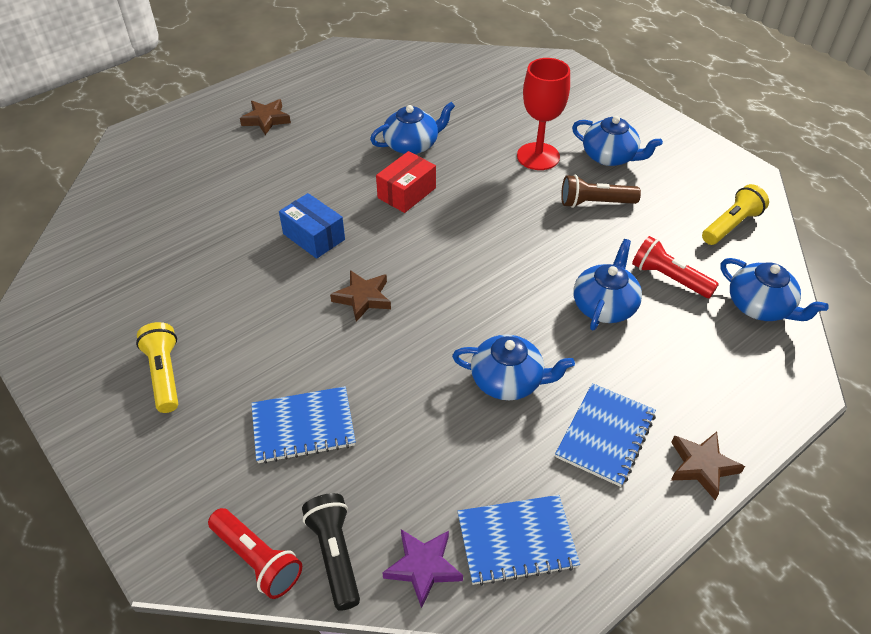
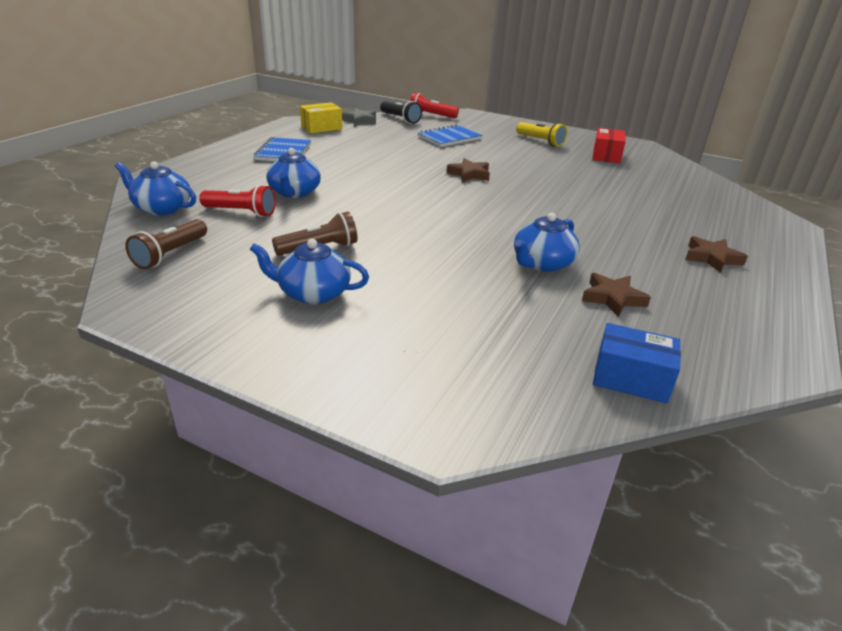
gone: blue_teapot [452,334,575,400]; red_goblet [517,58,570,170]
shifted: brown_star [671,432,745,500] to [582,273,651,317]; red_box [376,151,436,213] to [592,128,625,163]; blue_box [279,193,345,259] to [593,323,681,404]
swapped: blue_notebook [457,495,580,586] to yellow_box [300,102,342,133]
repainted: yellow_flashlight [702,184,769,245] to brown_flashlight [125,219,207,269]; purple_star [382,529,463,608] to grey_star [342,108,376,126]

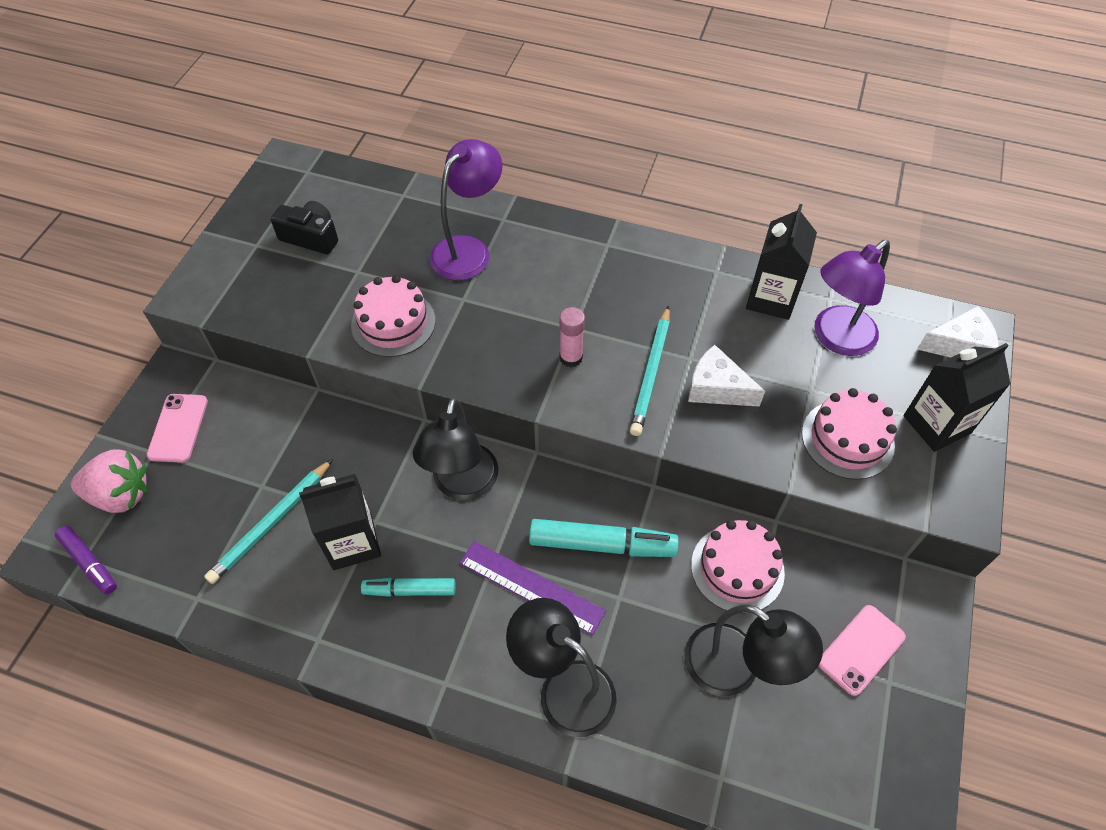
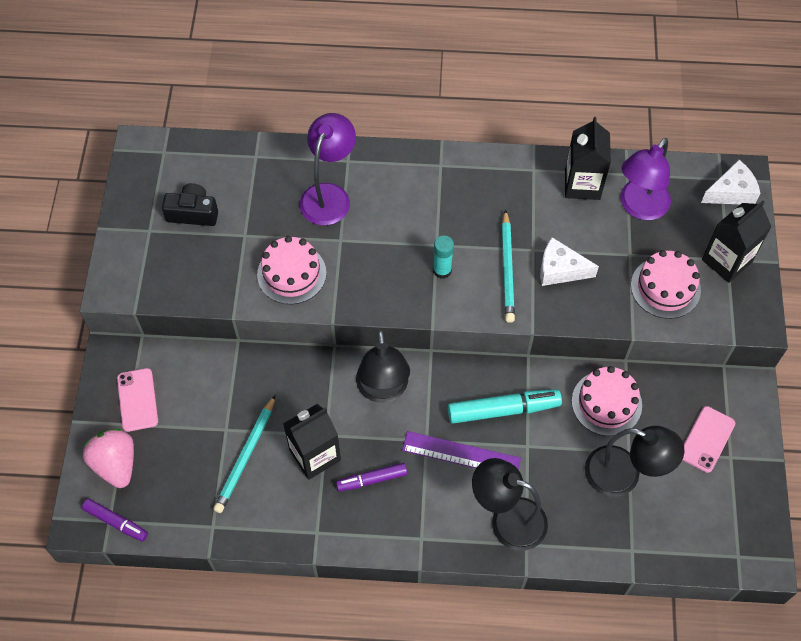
repainted: turquoise_marker [361,578,456,597] to purple_marker [336,463,407,492]; pink_glue_stick [559,307,585,367] to turquoise_glue_stick [433,235,454,279]
rotated: pink_strawberry [71,449,147,513] = [83,429,134,488] 105 degrees counterclockwise

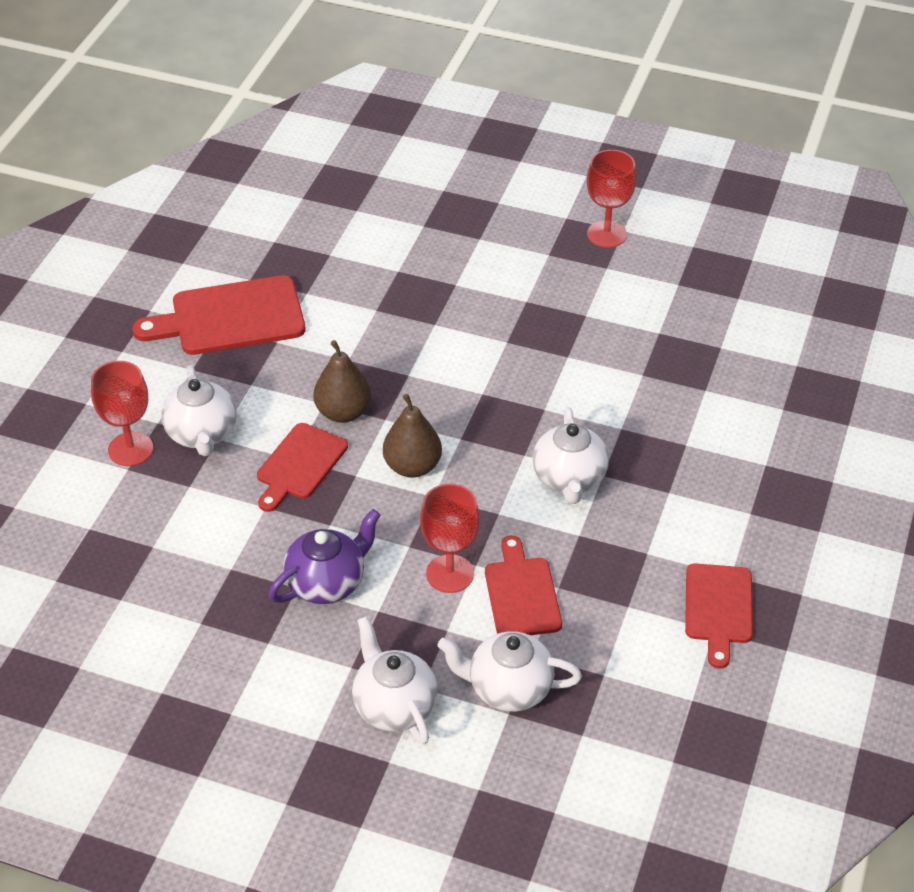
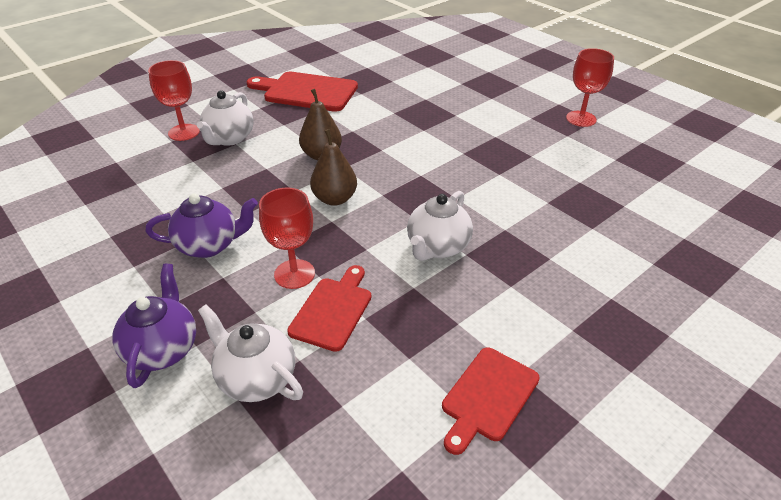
gone: red_cutting_board [257,423,348,512]
repainted: white_teapot [352,616,438,744] to purple_teapot [112,264,196,388]

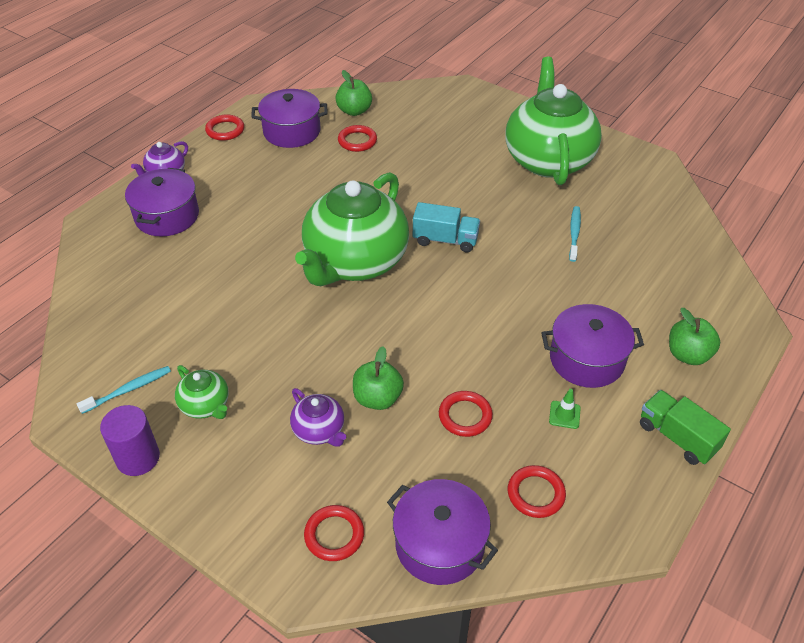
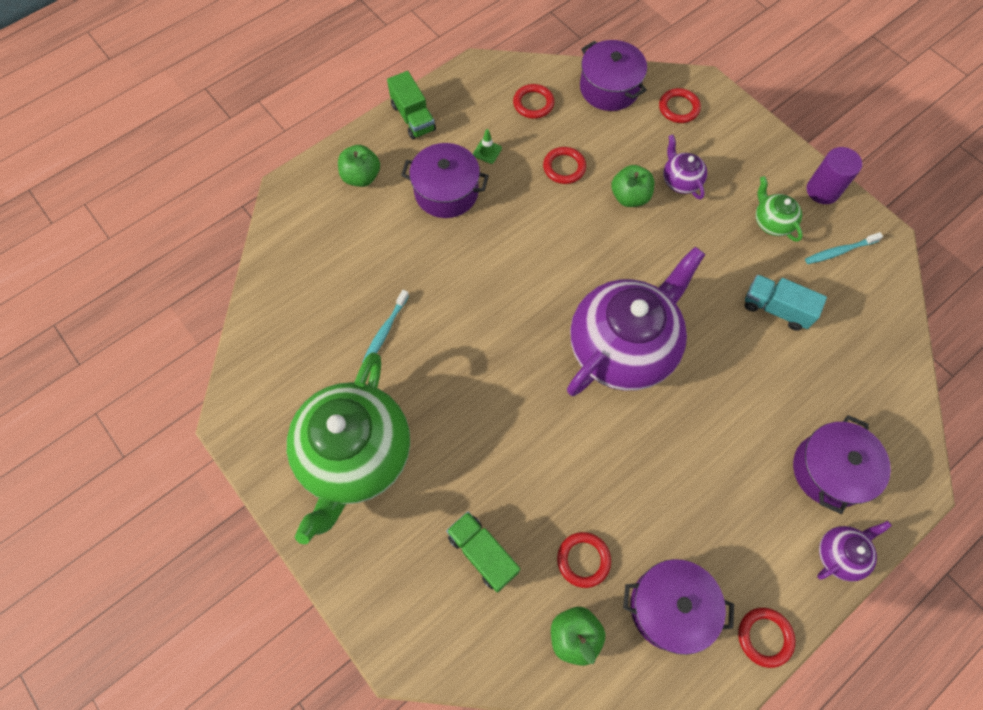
new: green_truck [446,512,520,593]
shifted: turquoise_truck [413,202,480,252] to [745,275,827,331]
repainted: green_teapot [295,172,409,286] to purple_teapot [567,247,705,396]

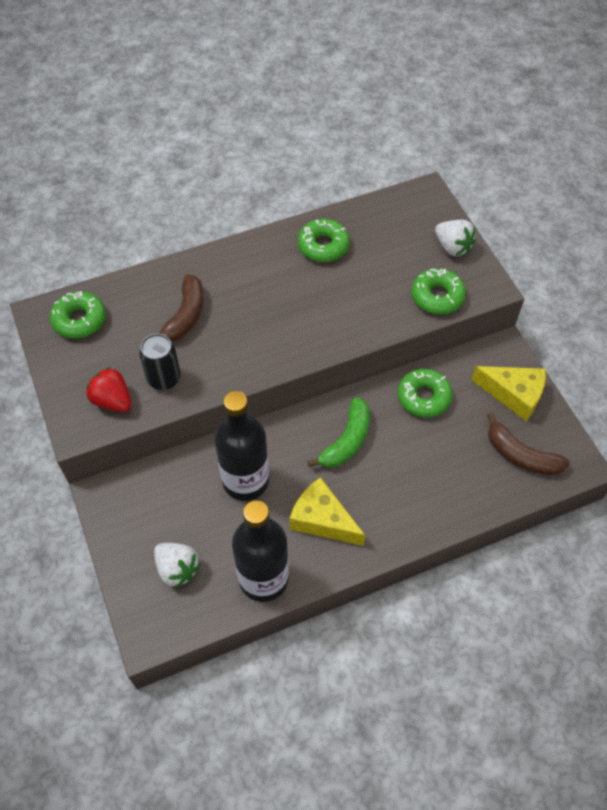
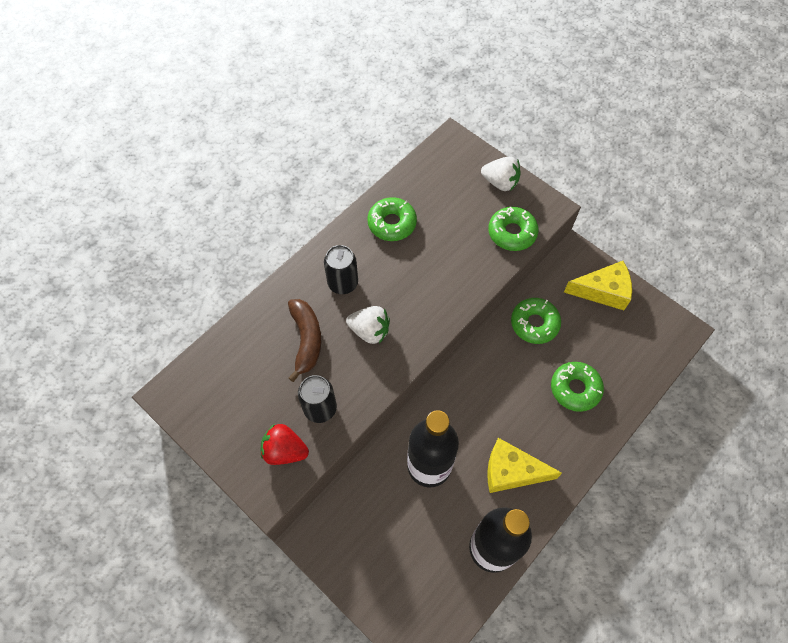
gone: green_banana [307,397,370,468]; brown_banana [487,412,570,475]
new: black_can [324,245,358,294]
shifted: white_strawberry [154,543,201,588] to [346,306,390,344]; green_donut [50,291,106,339] to [551,362,604,412]

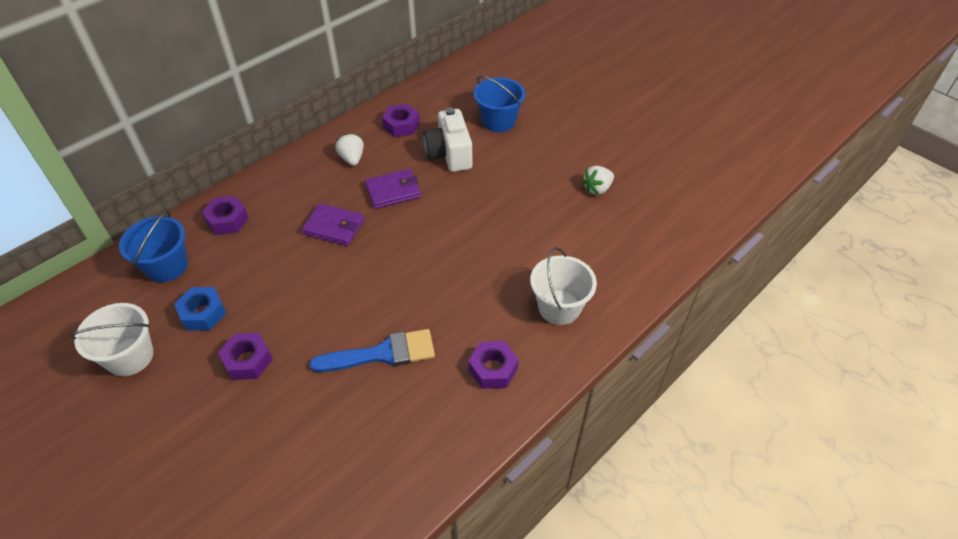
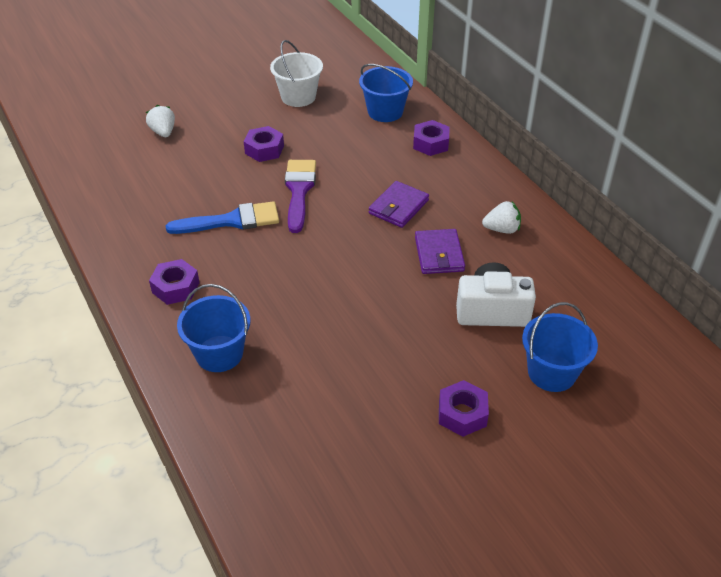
gone: blue_nut [174,287,227,330]
new: purple_brush [285,160,316,233]
shifted: white_strawberry [582,166,614,195] to [146,105,175,137]; purple_nut [382,104,420,137] to [439,380,489,437]
repainted: white_bucket [530,247,597,325] to blue_bucket [177,284,250,372]
rotated: blue_brush [309,329,435,372] = [166,201,279,234] 105 degrees counterclockwise

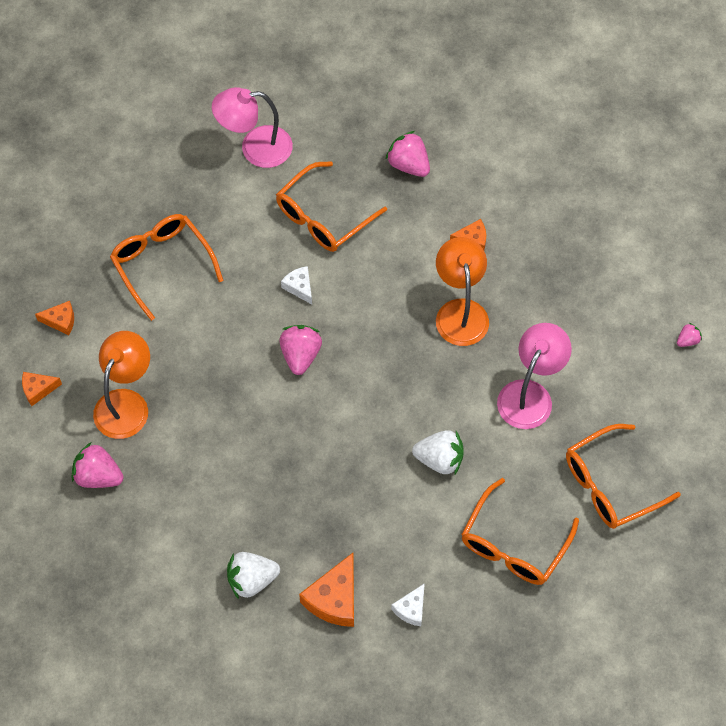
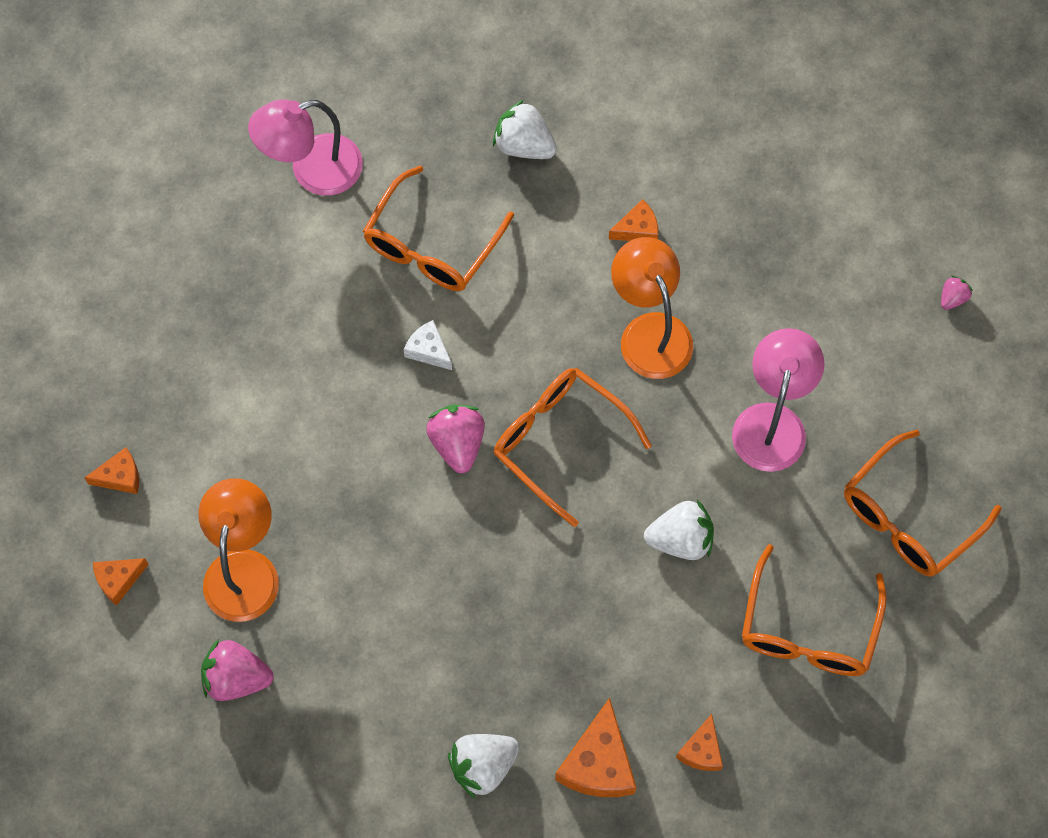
shifted: orange_glasses [110,214,224,321] to [494,368,652,527]
repainted: pink_strawberry [385,131,430,177] to white_strawberry [493,100,557,159]; white_cheese [391,583,425,626] to orange_cheese [676,714,723,771]

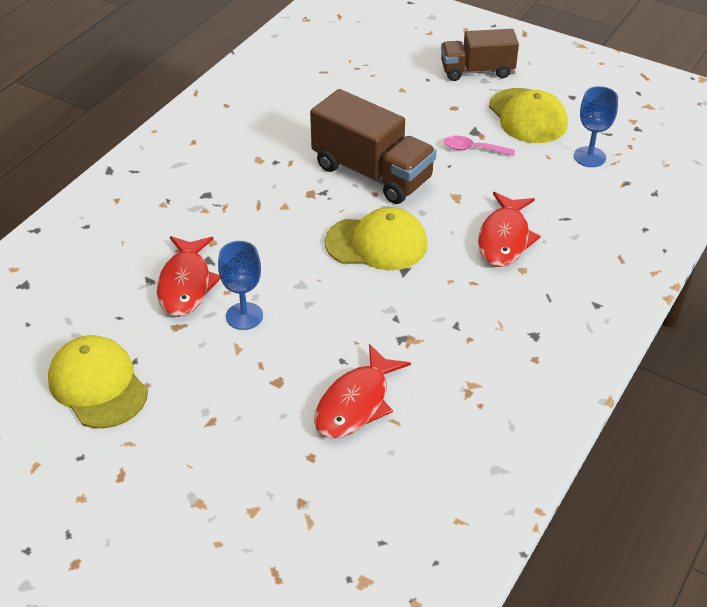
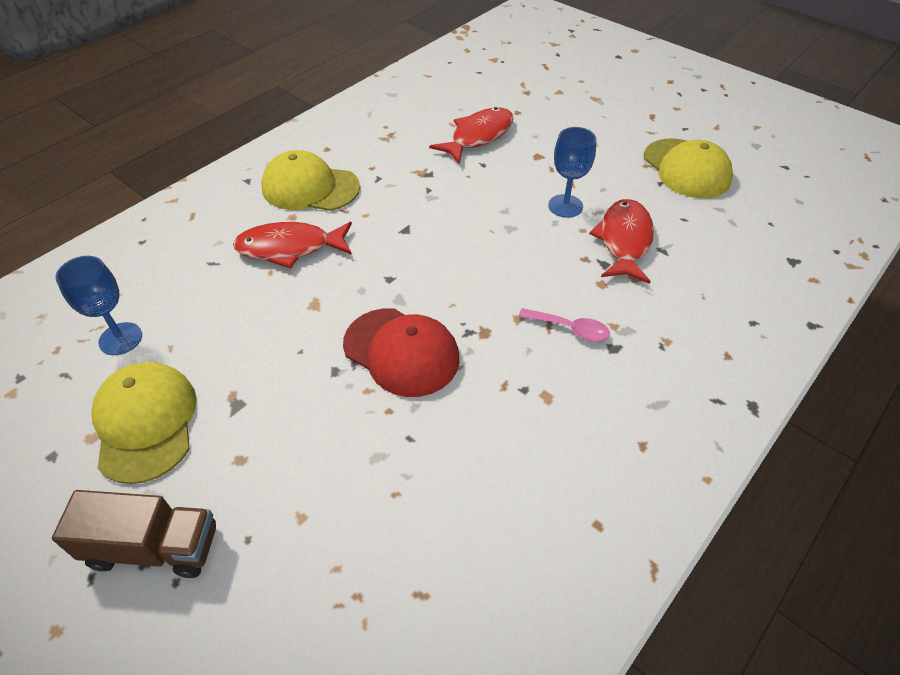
shifted: yellow_cap [325,207,428,270] to [262,150,360,211]; pink_spoon [444,136,515,156] to [519,308,610,341]
swapped: brown_truck [310,89,437,204] to red_cap [343,308,460,397]
rotated: red_fish [478,192,541,267] = [233,222,352,269] 120 degrees counterclockwise

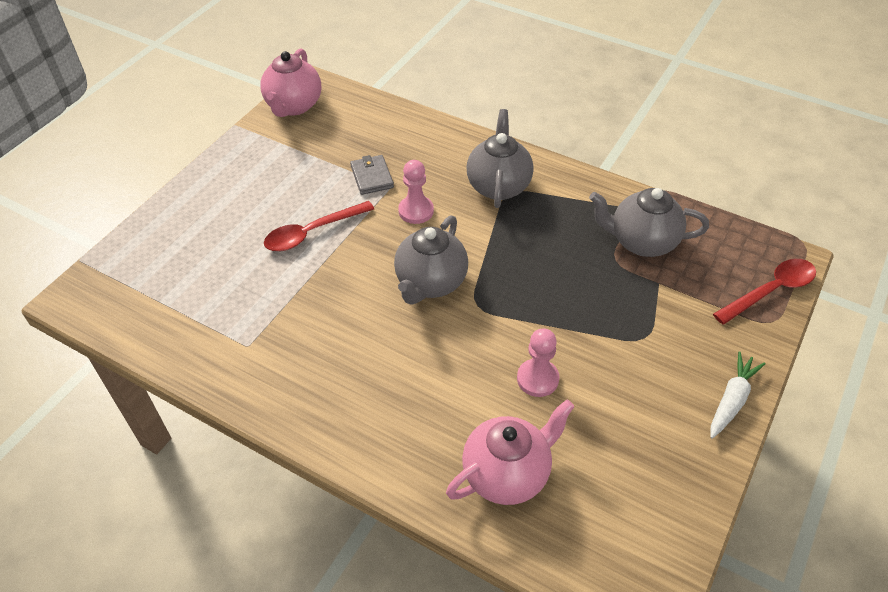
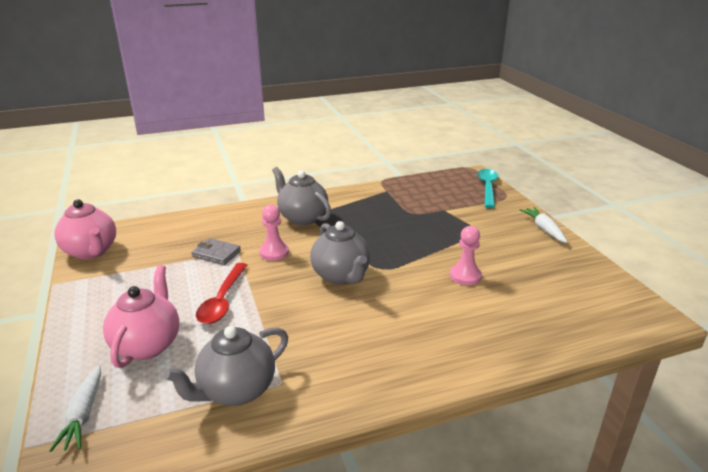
new: white_carrot [49,365,101,452]
shifted: pink_teapot [446,400,575,505] to [103,265,179,368]; grey_teapot [589,188,709,257] to [163,326,288,406]
repainted: red_spoon [713,259,816,325] to turquoise_spoon [477,169,498,208]

